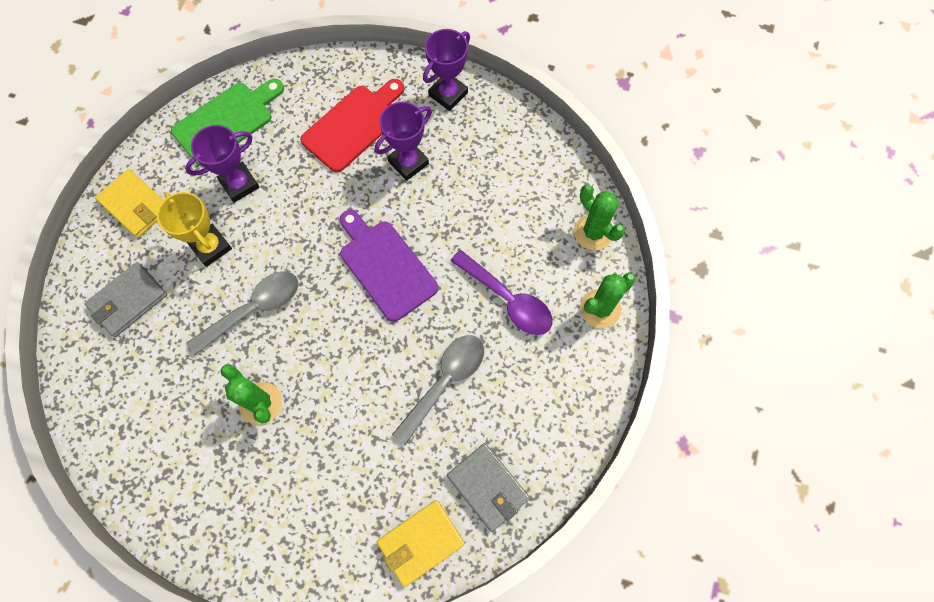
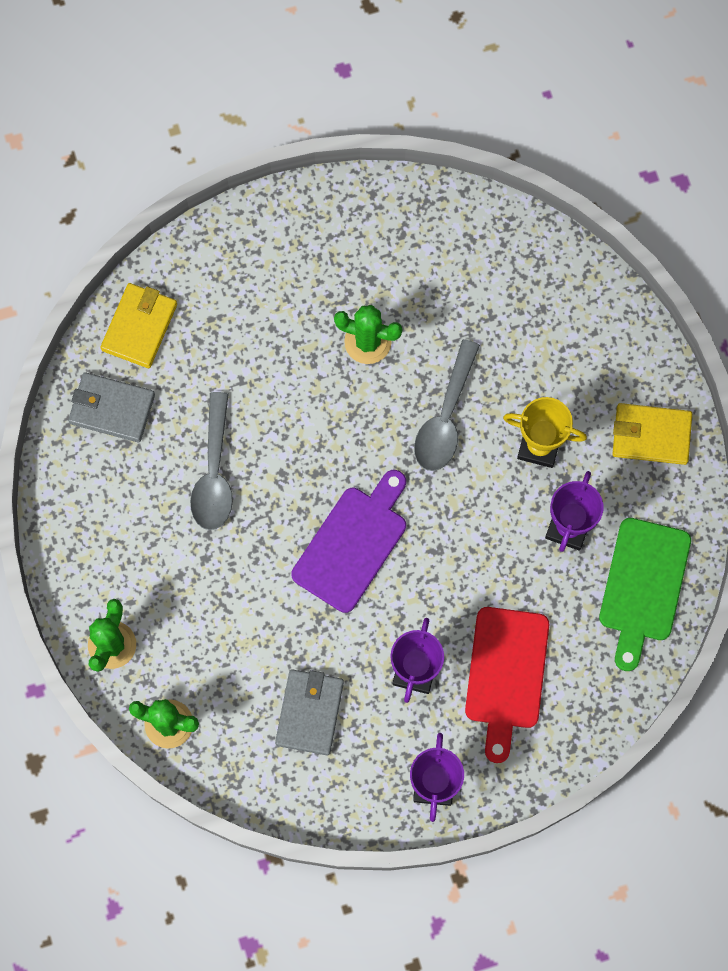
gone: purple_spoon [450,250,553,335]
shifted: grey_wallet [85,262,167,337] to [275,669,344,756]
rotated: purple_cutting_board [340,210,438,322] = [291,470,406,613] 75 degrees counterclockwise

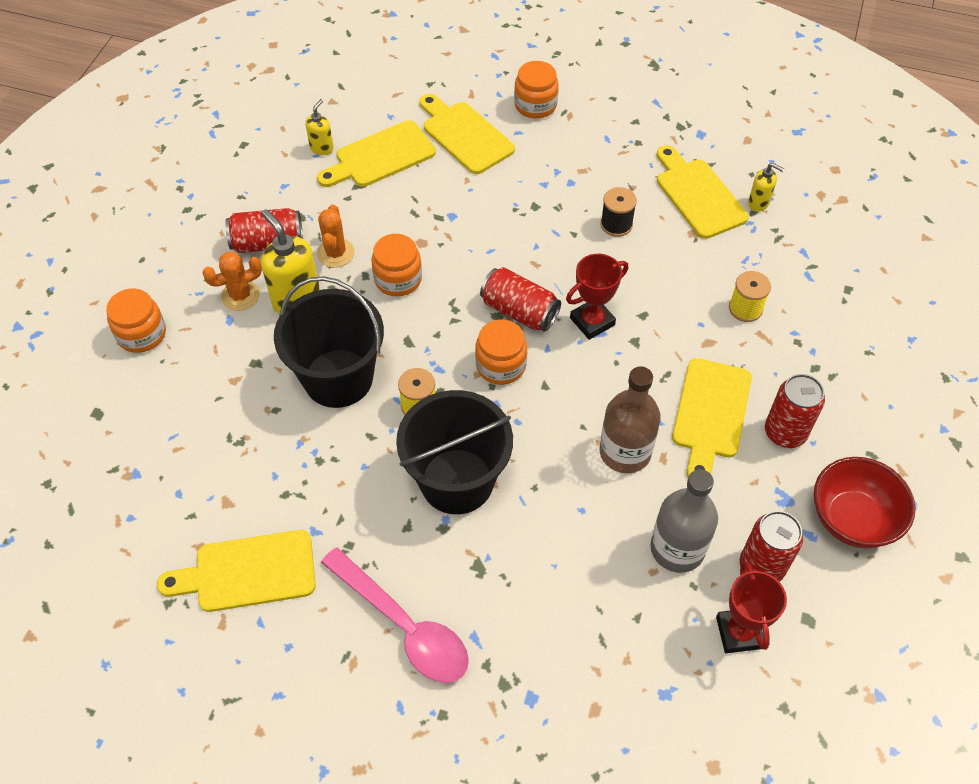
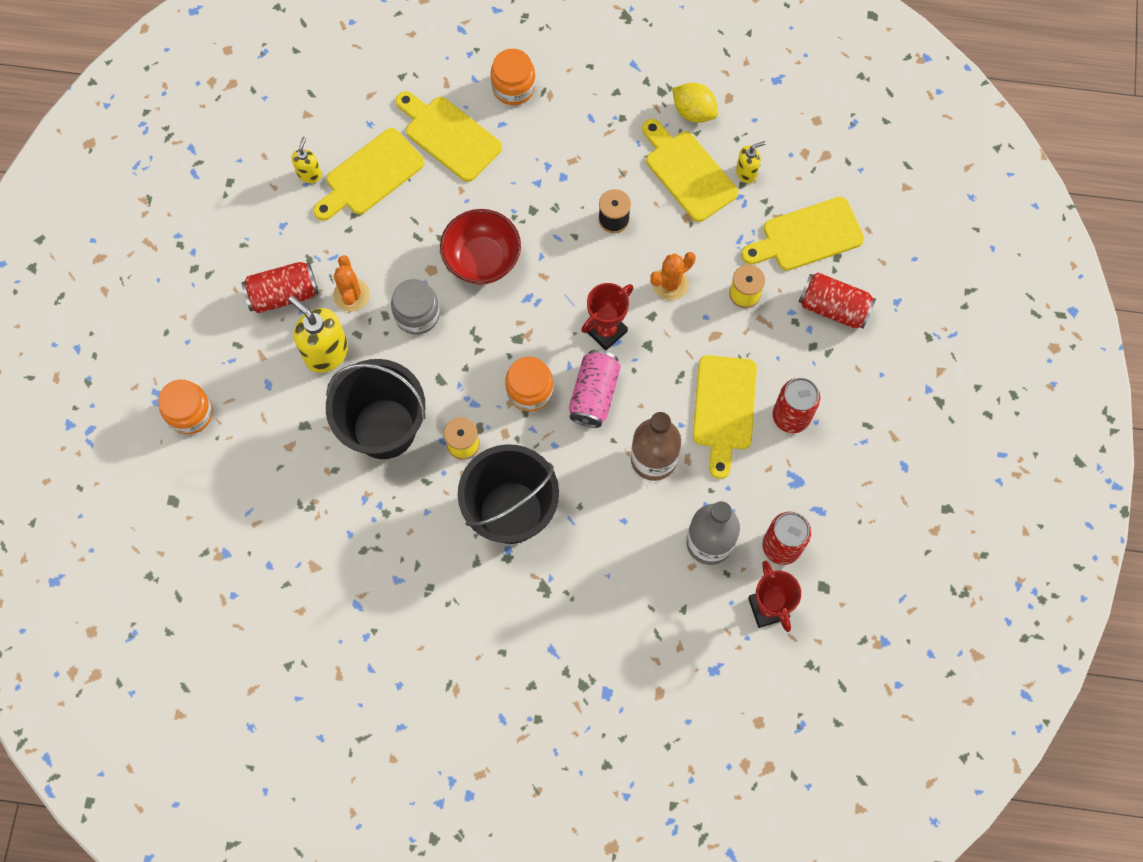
gone: pink_spoon [321,547,469,683]
new: pink_can [569,350,621,428]; yellow_lemon [672,83,718,123]
shifted: red_bowl [814,457,915,548] to [440,209,521,285]; orange_cactus [202,252,262,311] to [650,252,696,300]; yellow_cutting_board [157,530,316,612] to [741,197,864,271]; red_can [480,267,561,332] to [798,272,876,329]
repainted: orange_jar [371,234,422,296] to grey_jar [391,279,440,335]
rotated: yellow_soap_dispenser [748,163,784,212] = [736,141,766,183] 45 degrees counterclockwise

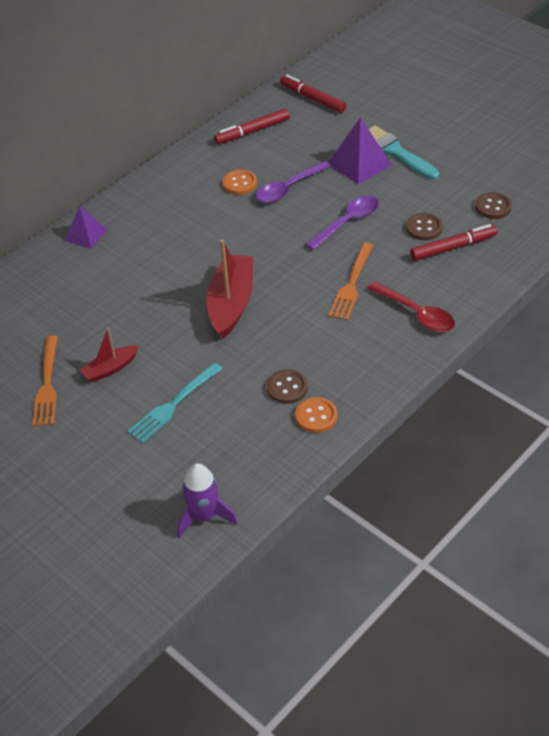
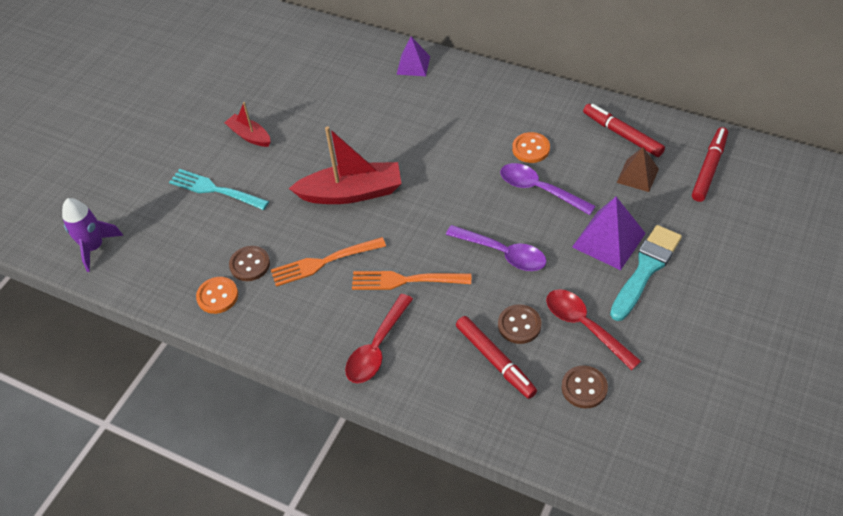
new: red_spoon [546,289,641,370]; brown_pyramid [617,147,659,192]
shifted: orange_fork [32,335,58,426] to [271,237,386,287]

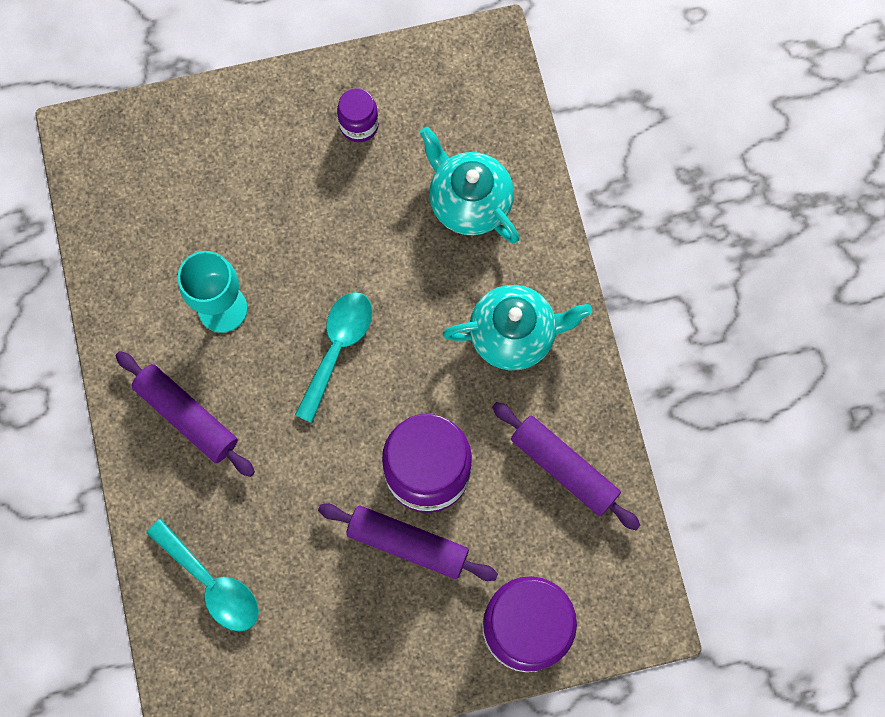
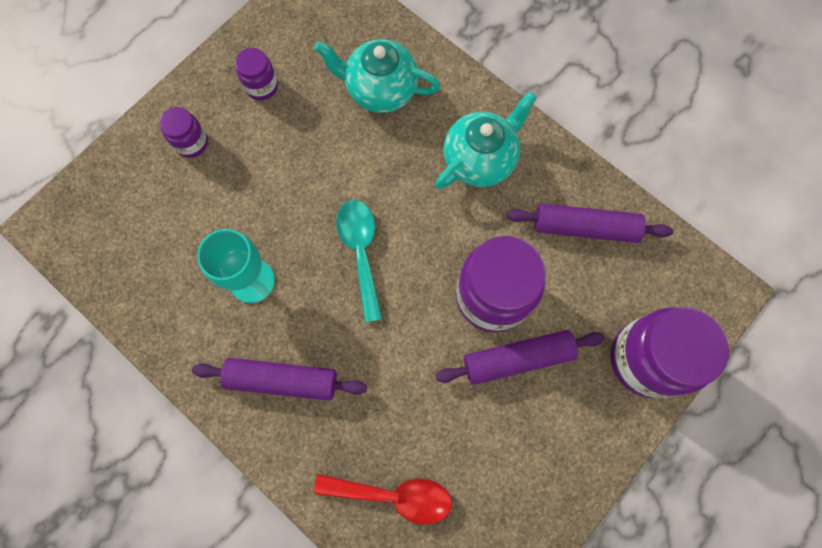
new: purple_jar [159,107,208,158]
repainted: turquoise_spoon [146,519,259,631] to red_spoon [314,474,452,524]

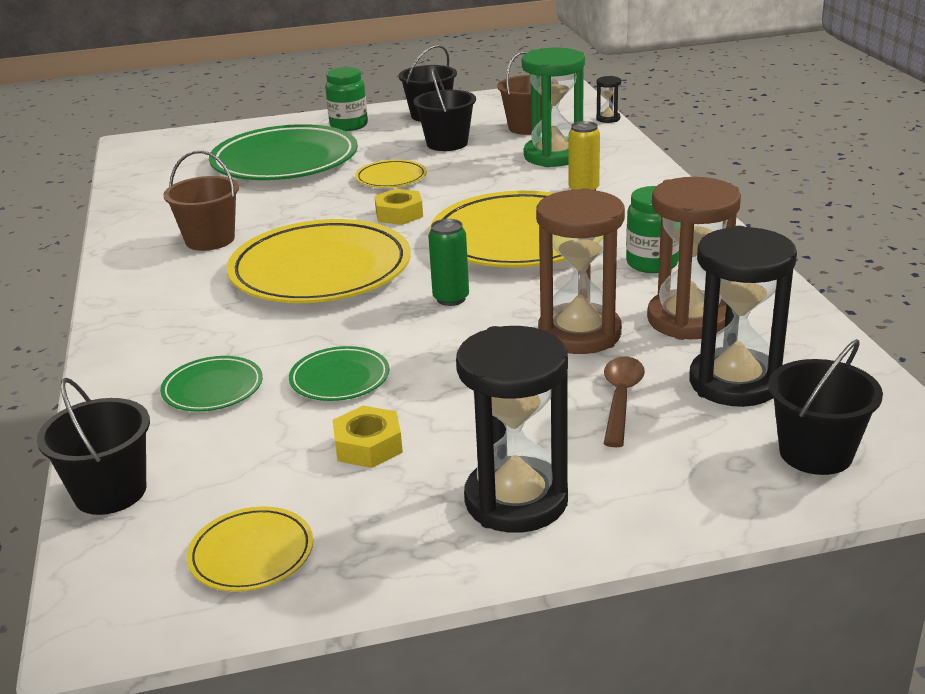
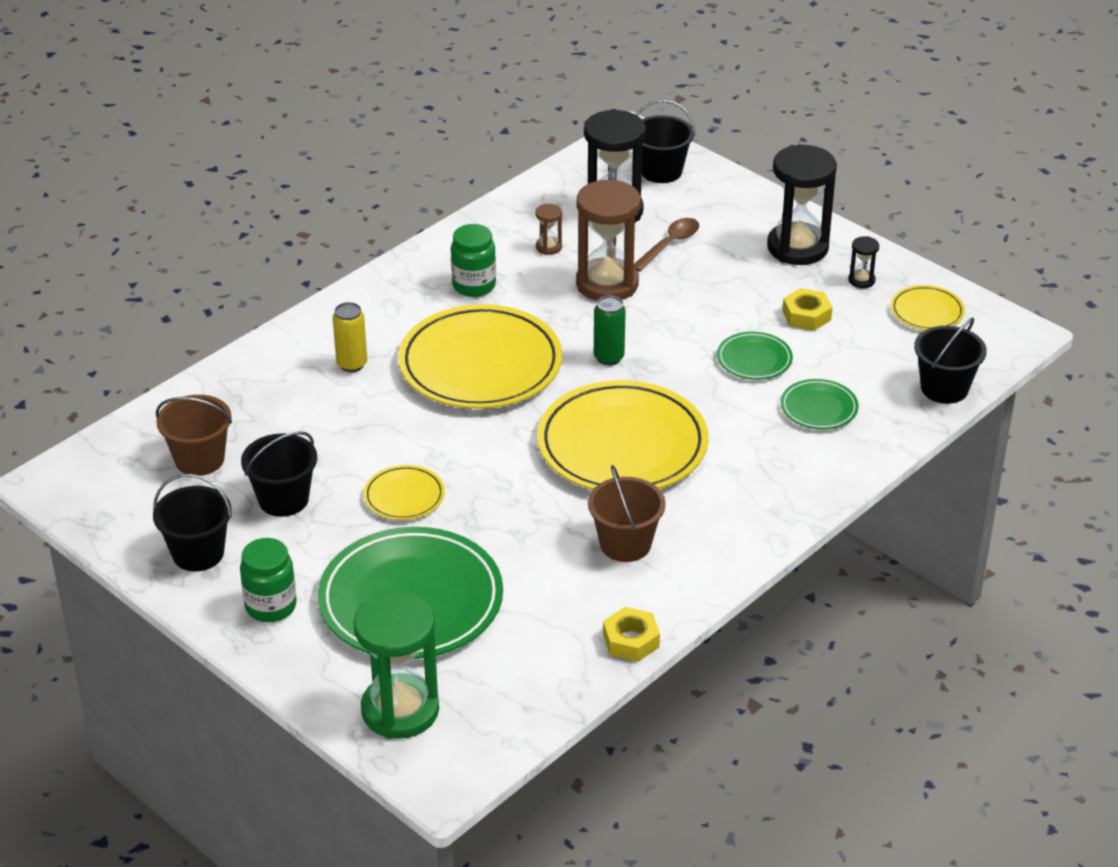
shifted: green_hourglass [522,48,585,167] to [354,591,439,739]; yellow_nut [374,189,423,225] to [603,607,660,662]; black_hourglass [596,76,621,123] to [848,236,879,288]
rotated: brown_spoon [604,356,645,447] = [634,218,699,272] 150 degrees clockwise
scaled: brown_hourglass [647,177,741,340] = [536,204,562,255] x0.43

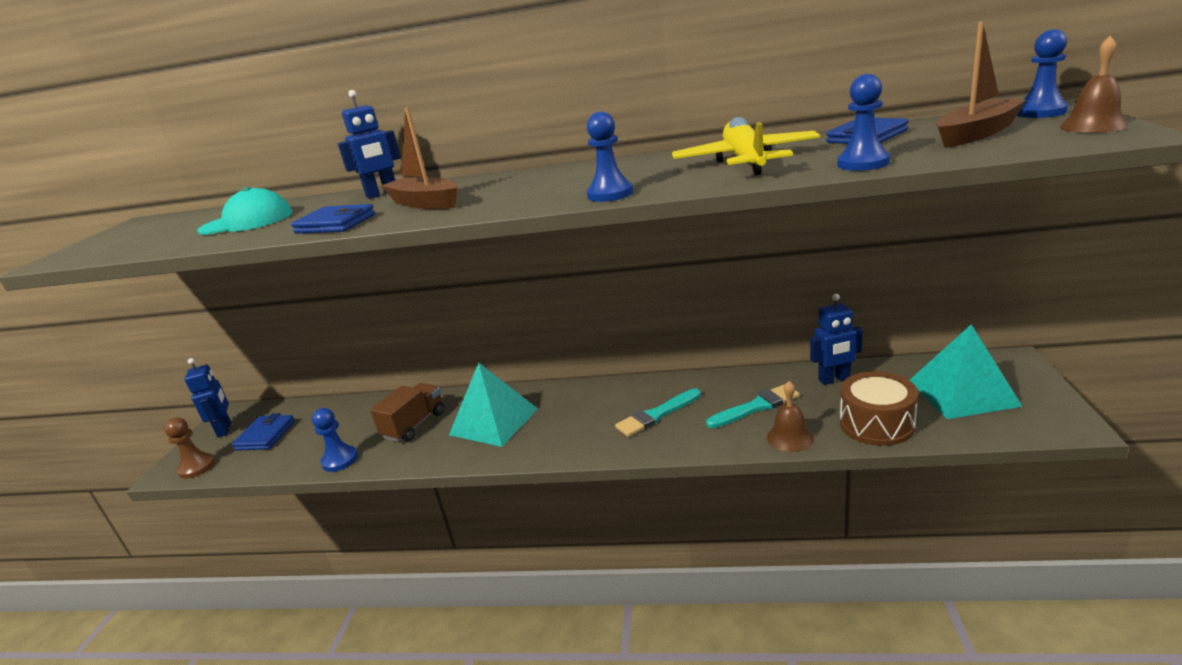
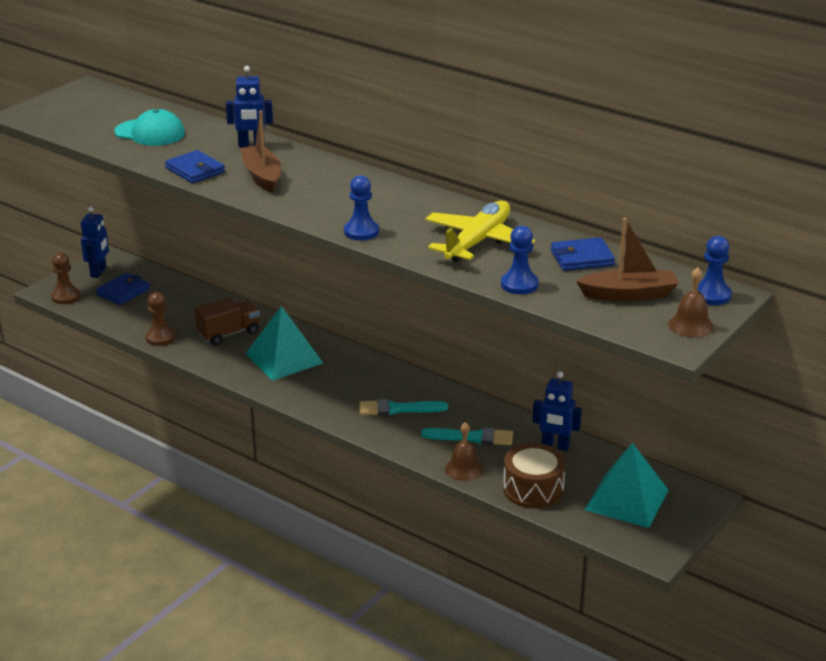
repainted: blue_pawn [312,408,358,472] to brown_pawn [145,292,175,346]

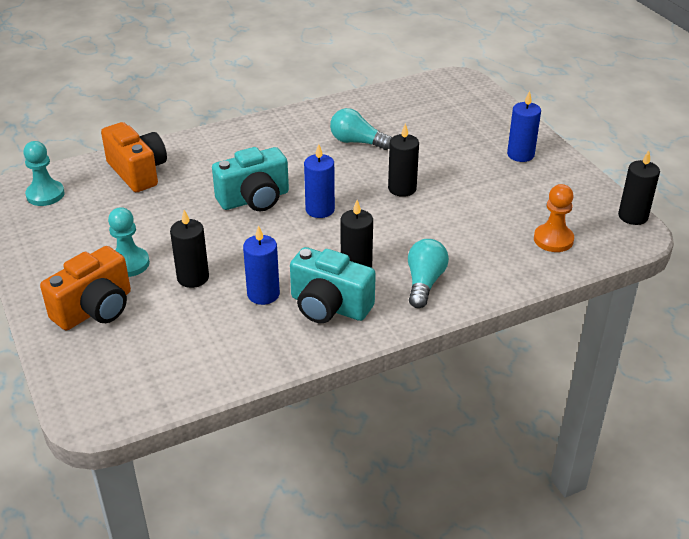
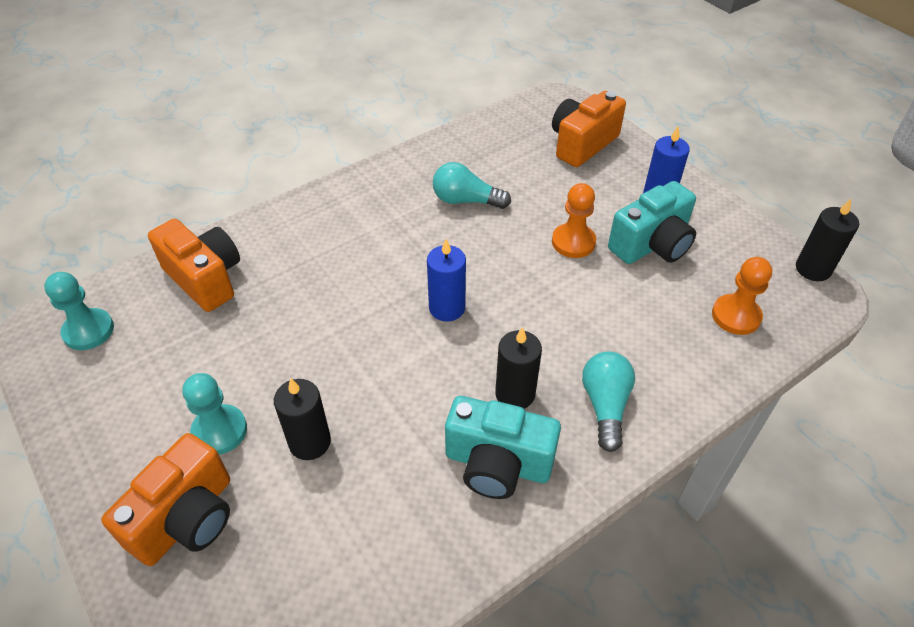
gone: blue_candle [243,225,280,305]; black_candle [388,123,419,197]
new: orange_camera [552,91,626,167]; orange_pawn [552,183,596,258]
shifted: turquoise_camera [212,147,289,211] to [608,181,696,264]

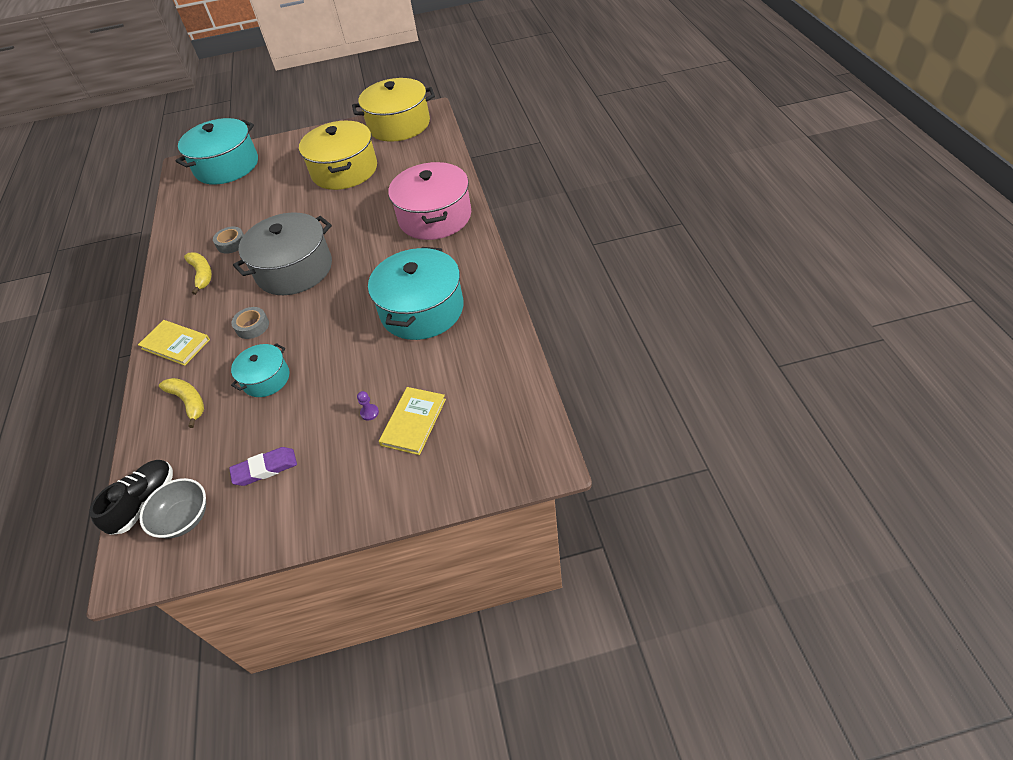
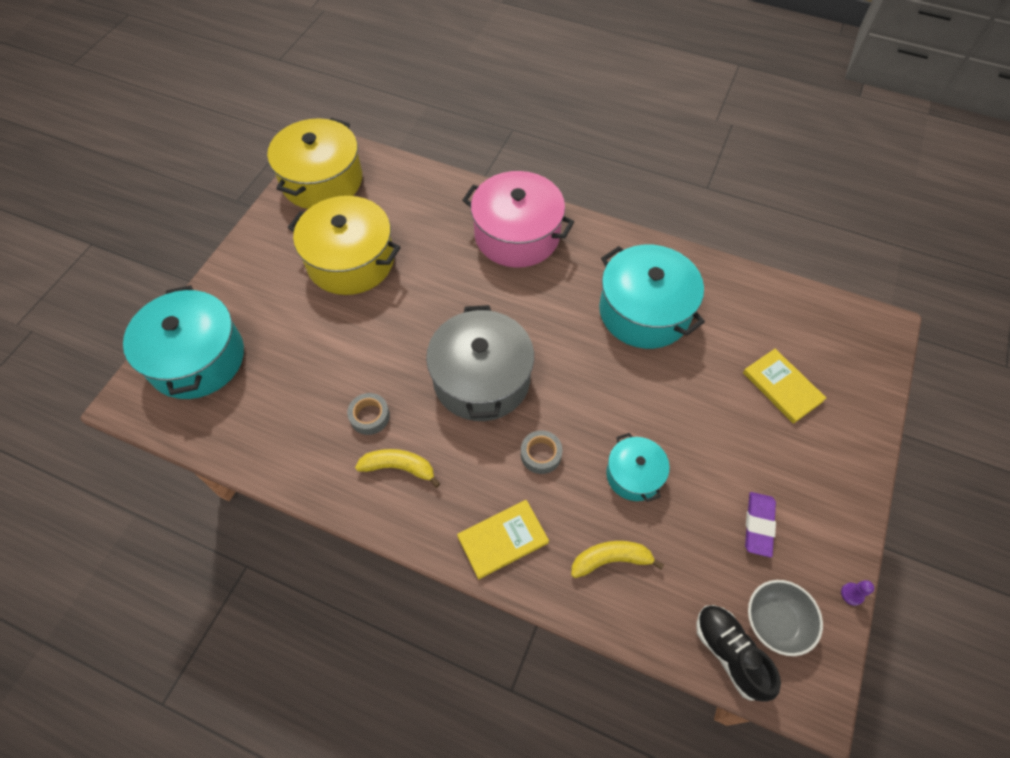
shifted: purple_pawn [357,391,379,421] to [841,580,874,606]

